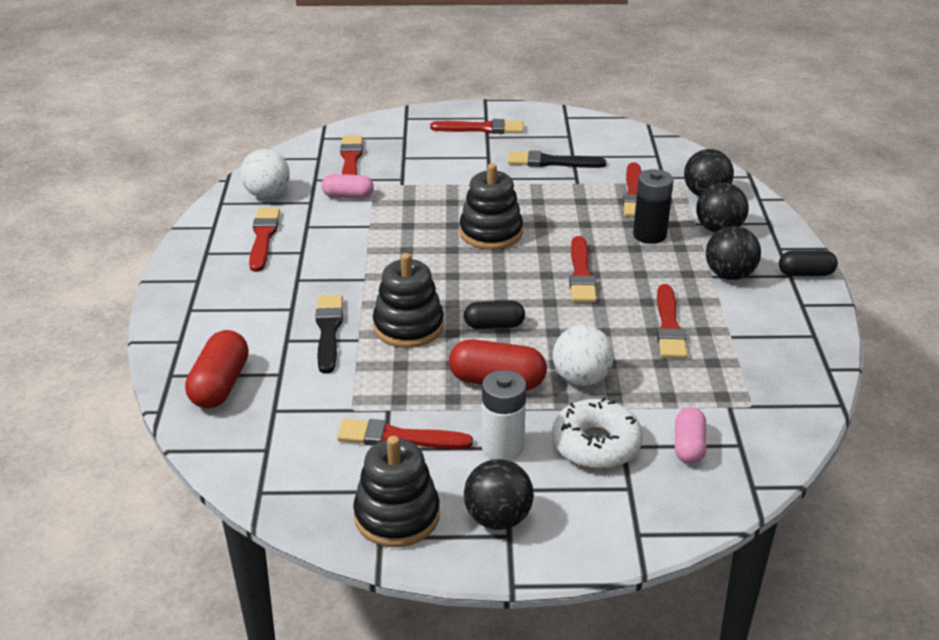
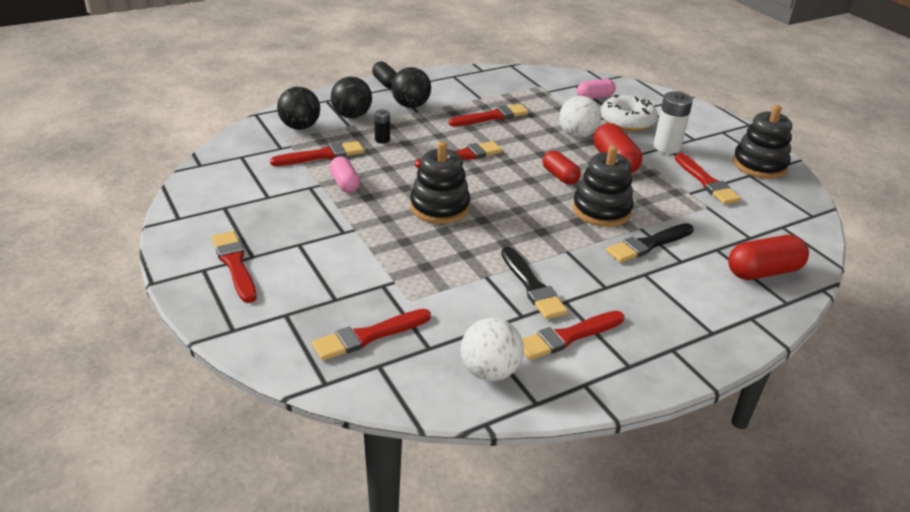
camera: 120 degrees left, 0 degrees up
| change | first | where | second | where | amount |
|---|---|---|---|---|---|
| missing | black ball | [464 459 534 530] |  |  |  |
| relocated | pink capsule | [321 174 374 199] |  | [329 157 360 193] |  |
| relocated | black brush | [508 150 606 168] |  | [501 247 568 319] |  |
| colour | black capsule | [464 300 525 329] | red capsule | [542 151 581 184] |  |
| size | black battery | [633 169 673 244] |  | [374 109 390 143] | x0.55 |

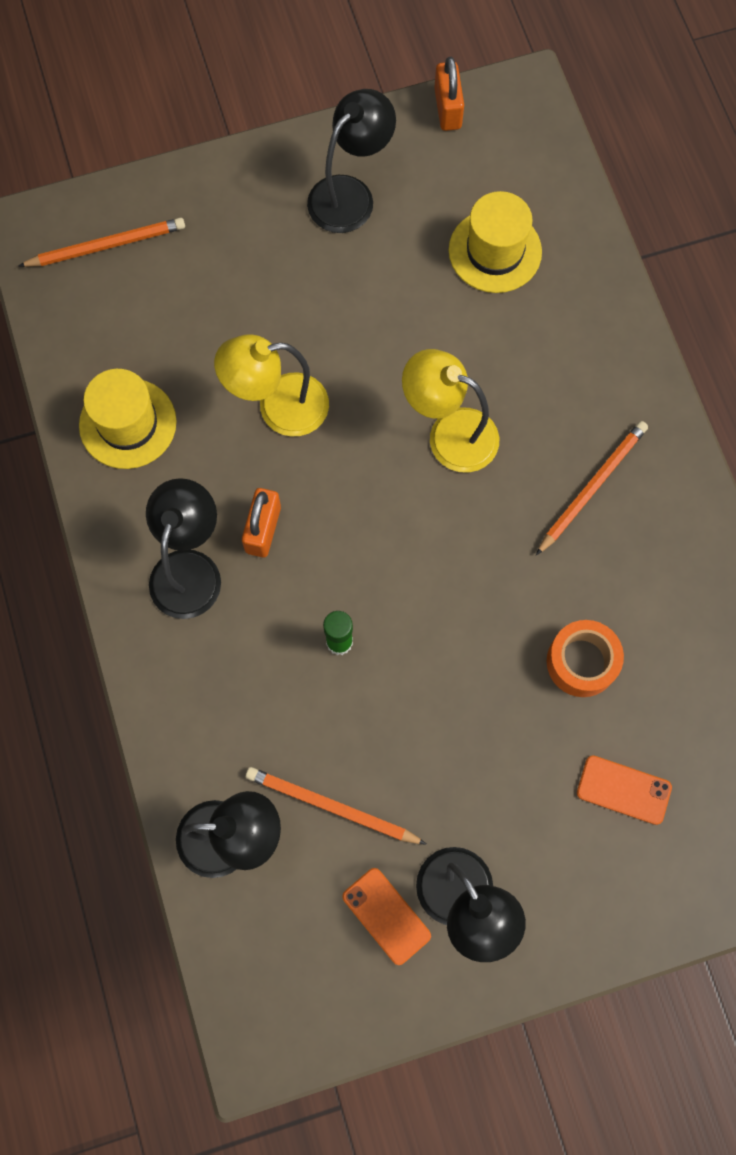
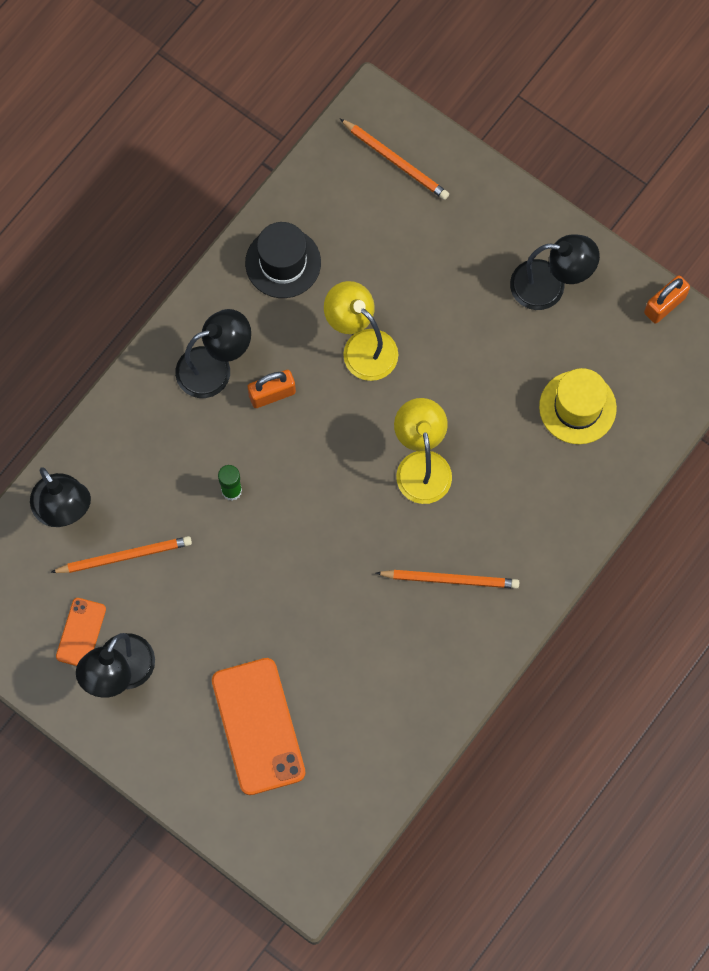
camera: 55 degrees right, 0 degrees up
| change | first | where | second | where | amount |
|---|---|---|---|---|---|
| missing | orange tape | [547 620 624 697] |  |  |  |
| colour | yellow hat | [79 369 176 469] | black hat | [245 222 321 298] |  |
| spun | orange pencil | [246 767 427 845] |  | [50 536 192 573] | 90 degrees clockwise |
| size | orange phone | [577 755 672 825] |  | [212 658 305 795] | x1.91 |

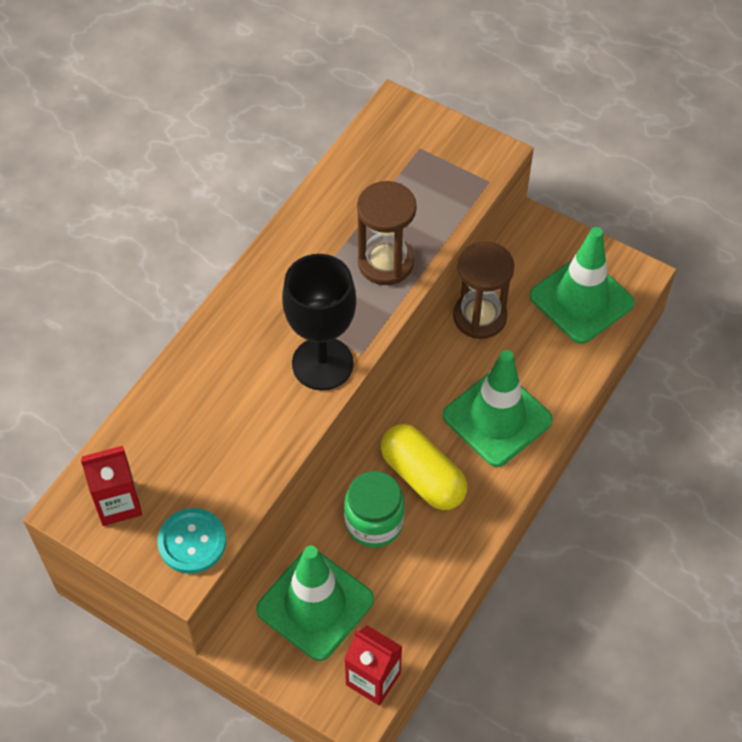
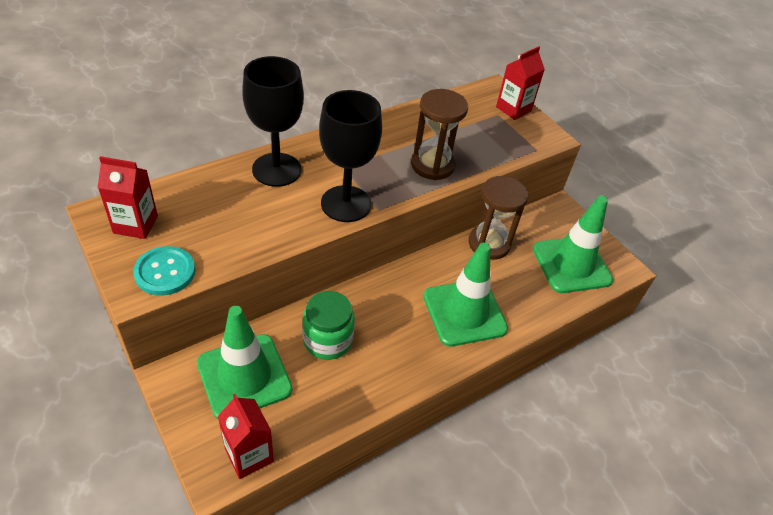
camera: 20 degrees right, 10 degrees down
| change | first | where | second | where | amount |
|---|---|---|---|---|---|
| missing | yellow capsule | [381 424 467 510] |  |  |  |
| appeared |  |  | black goblet | [242 56 304 187] |  |
| appeared |  |  | red carton | [496 46 545 120] |  |

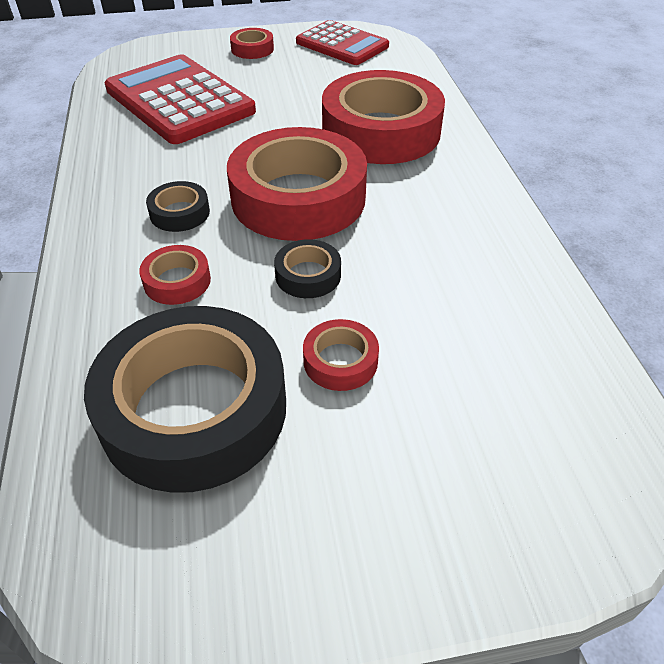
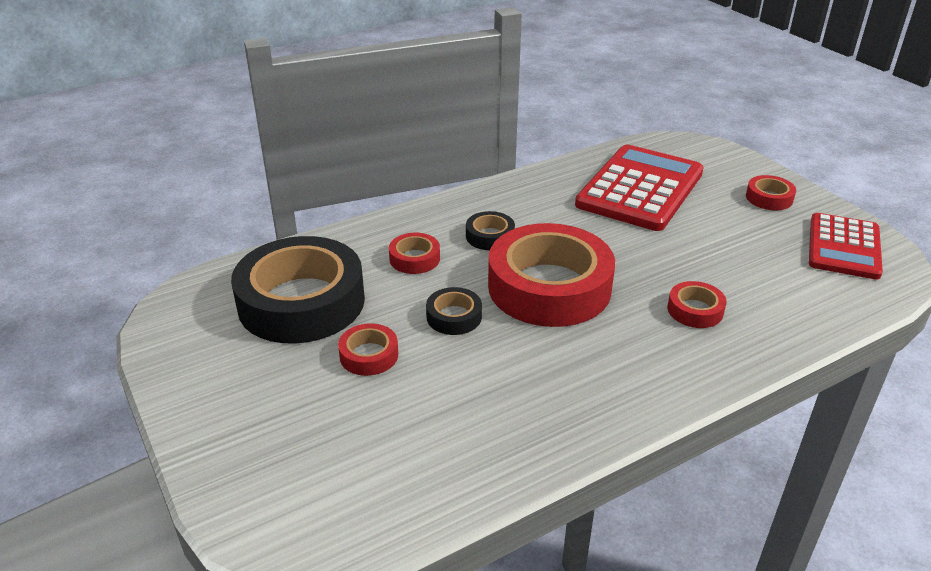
camera: 70 degrees right, 10 degrees down
| change | first | where | second | where | amount |
|---|---|---|---|---|---|
| size | red tape | [322 70 445 164] |  | [668 281 727 328] | x0.43 |

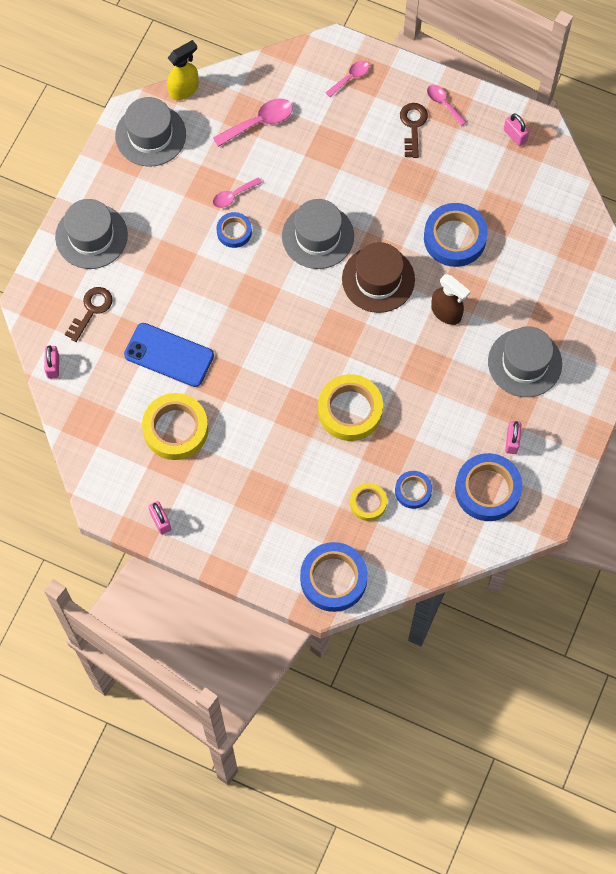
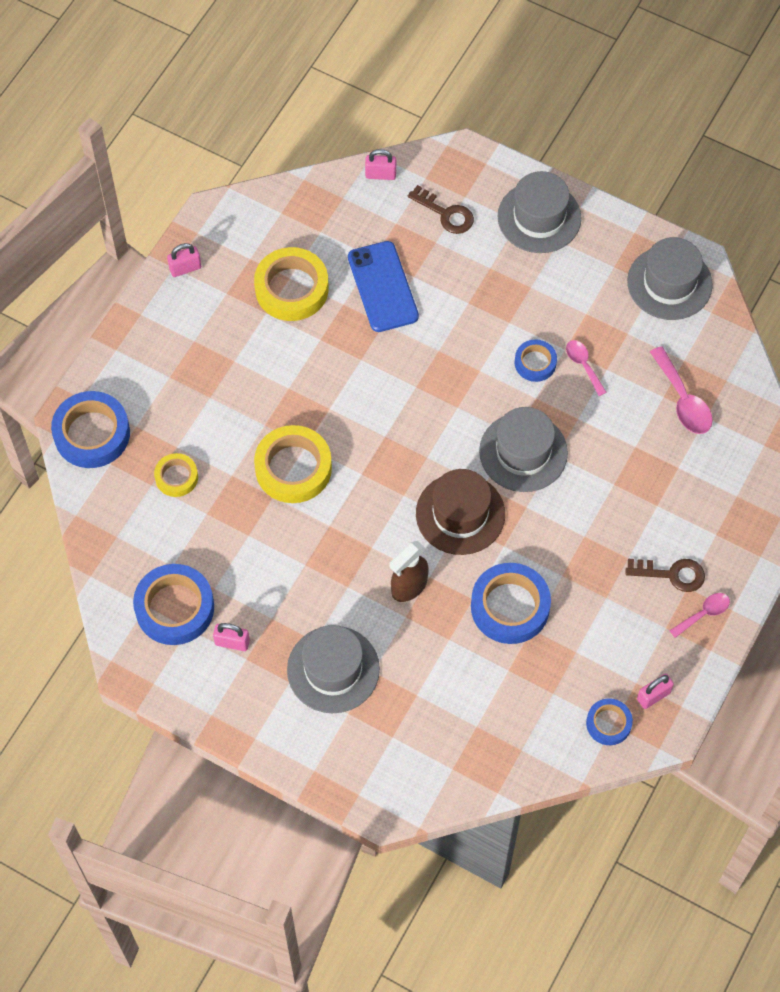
camera: 95 degrees right, 5 degrees down
| change | first | where | second | where | amount |
|---|---|---|---|---|---|
| missing | yellow spray bottle | [167 40 199 100] |  |  |  |
| missing | pink spoon | [326 61 369 97] |  |  |  |
| relocated | blue tape | [395 471 432 509] |  | [586 698 633 745] |  |
| spun | blue phone | [124 323 214 387] |  | [348 241 419 332] | 45 degrees counterclockwise |

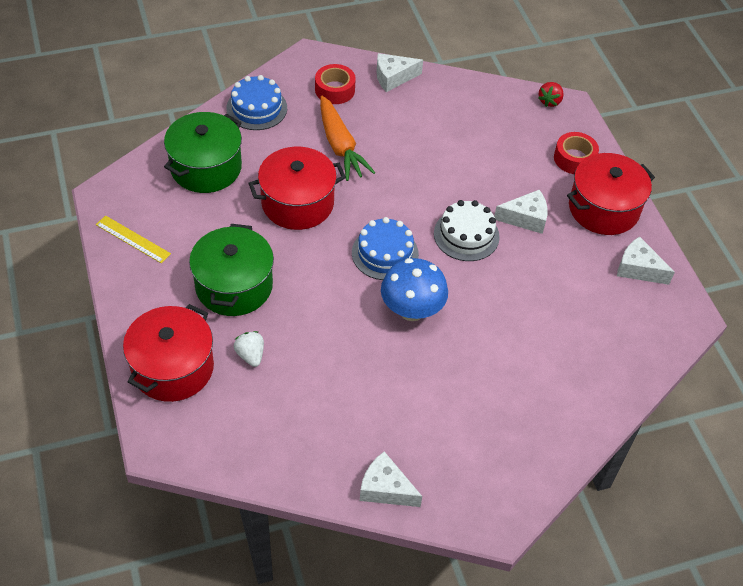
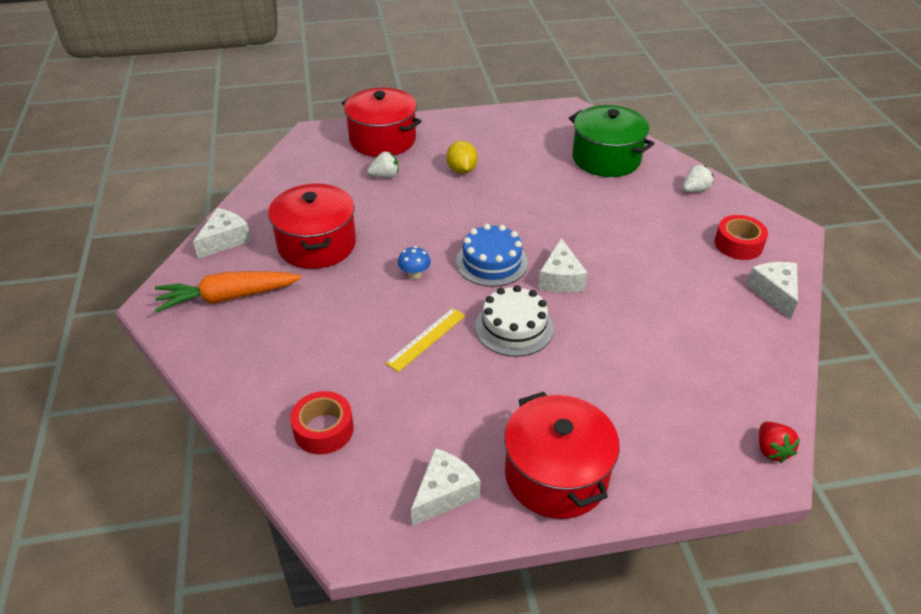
camera: 100 degrees right, 10 degrees down
| change | first | where | second | where | amount |
|---|---|---|---|---|---|
| relocated | yellow ruler | [96 215 171 264] |  | [385 308 465 372] |  |
| relocated | red pot | [249 147 346 230] |  | [268 183 356 269] |  |
| relocated | orange carrot | [320 96 376 181] |  | [155 271 302 312] |  |
| relocated | white cheese | [494 190 548 234] |  | [538 238 588 293] |  |
| relocated | red tape | [554 132 599 174] |  | [290 391 354 454] |  |
| exchanged | green pot | [189 224 274 316] | yellow lemon | [446 141 478 174] |  |
| exchanged | blue cake | [226 75 287 130] | white strawberry | [683 165 714 192] |  |
| spun | red strawberry | [538 82 564 107] |  | [759 422 800 463] | 135 degrees counterclockwise |
| size | blue mushroom | [381 258 448 321] |  | [398 246 431 279] | x0.47 |

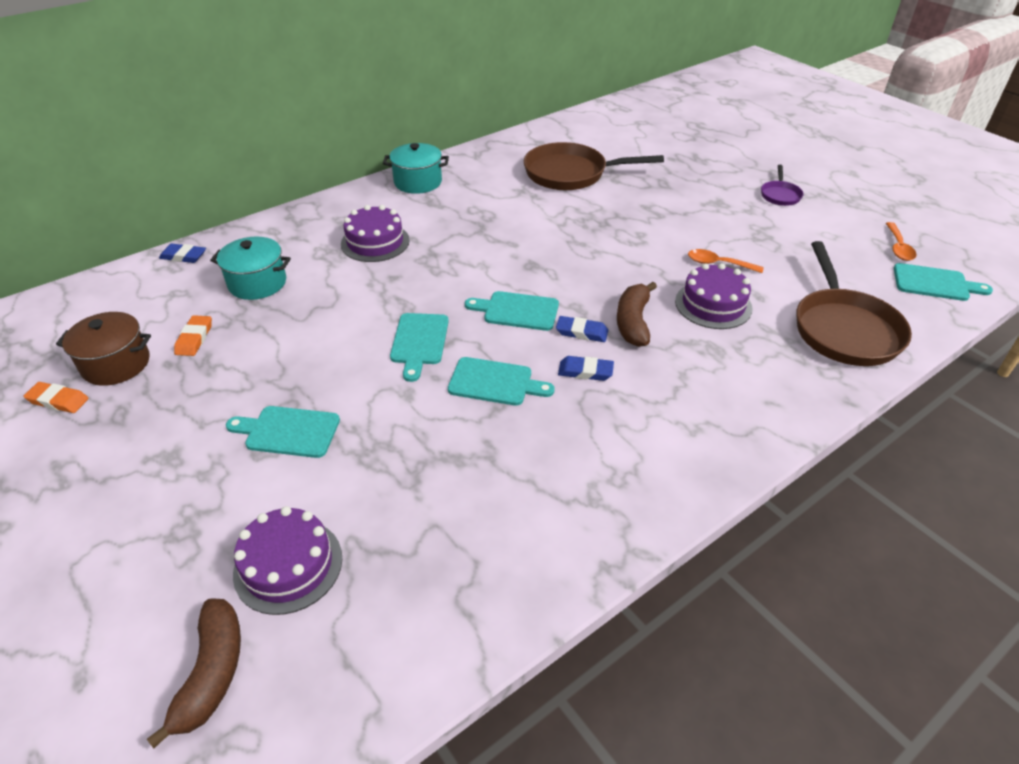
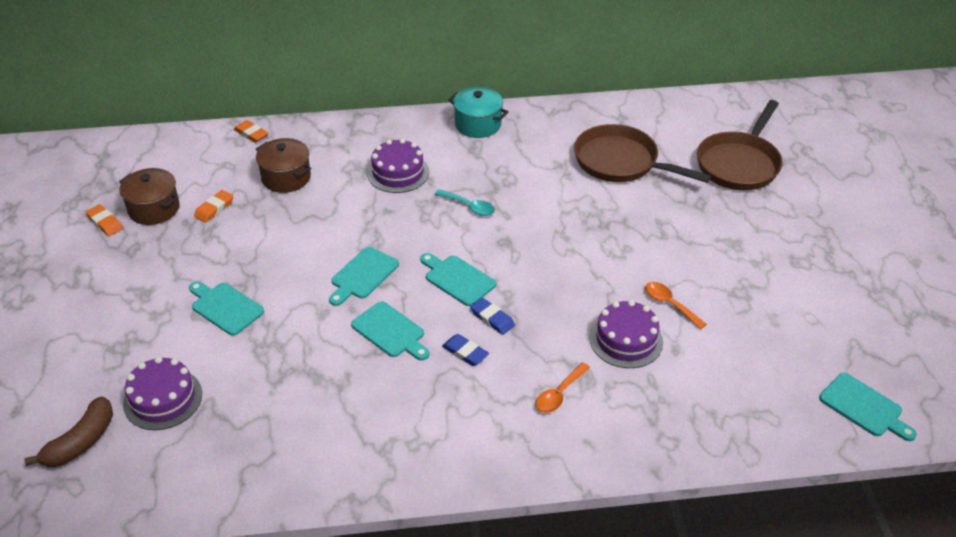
camera: 30 degrees right, 0 degrees up
| change | first | where | second | where | amount |
|---|---|---|---|---|---|
| missing | brown banana | [617 282 657 347] |  |  |  |
| missing | purple pan | [761 165 803 206] |  |  |  |
| appeared |  |  | turquoise spoon | [435 190 495 216] |  |
| relocated | brown pan | [796 241 912 366] |  | [697 100 783 190] |  |
| relocated | orange spoon | [886 222 917 261] |  | [535 362 590 413] |  |
| colour | blue eraser | [159 244 206 263] | orange eraser | [234 120 269 143] |  |
| colour | turquoise pot | [210 237 291 300] | brown pot | [256 138 311 193] |  |

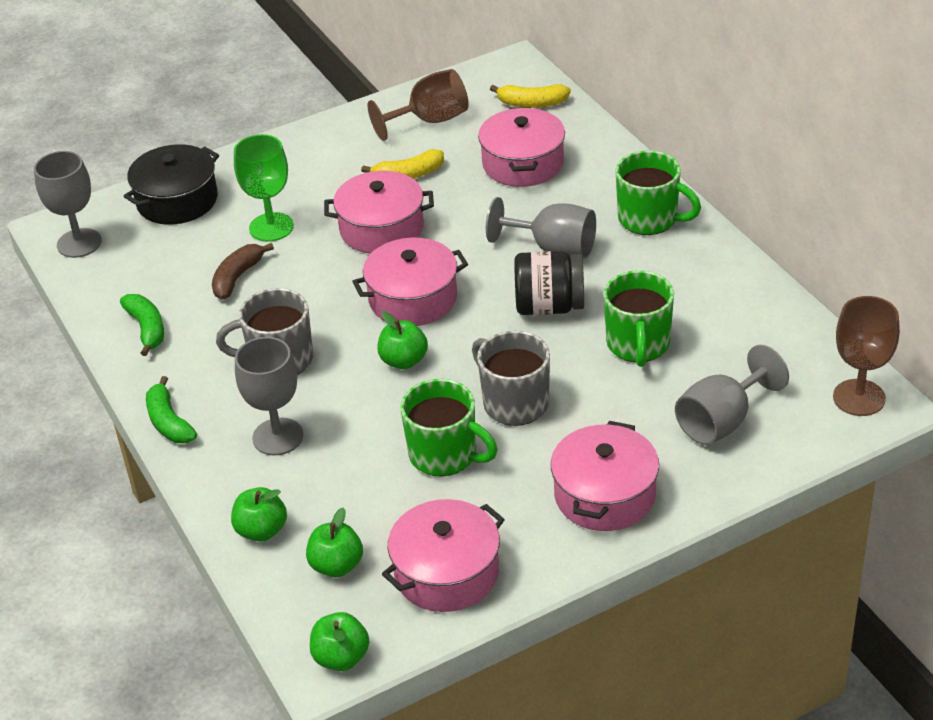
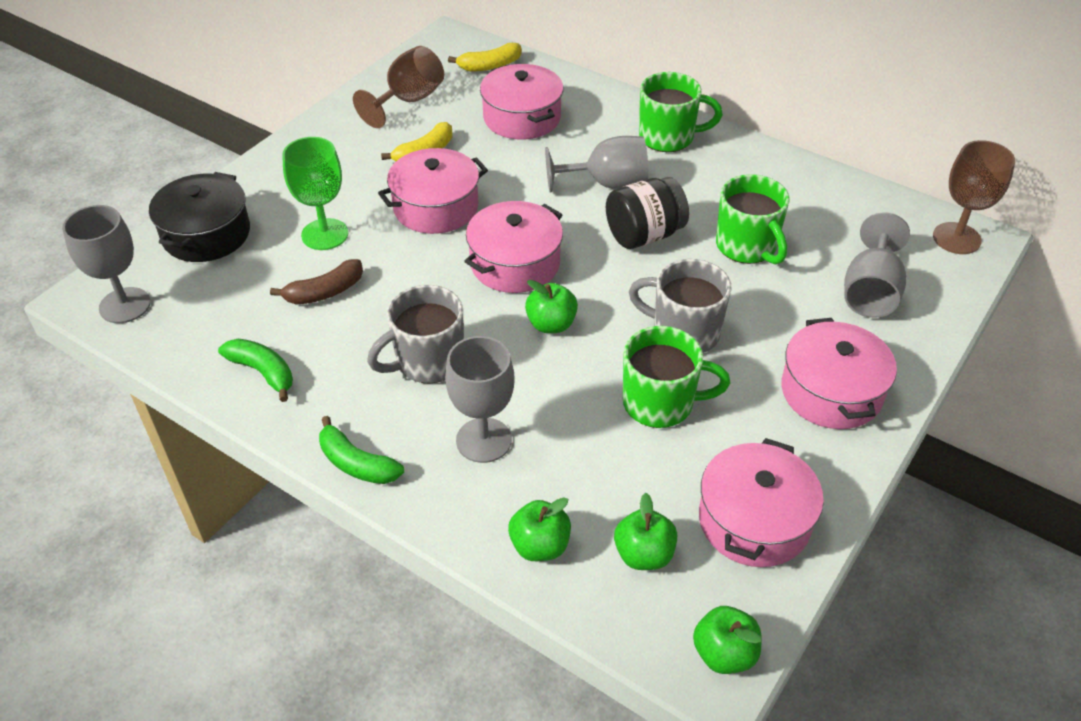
camera: 30 degrees left, 5 degrees up
| change | first | where | second | where | amount |
|---|---|---|---|---|---|
| spun | brown banana | [212 243 274 299] |  | [270 259 363 305] | 120 degrees counterclockwise |

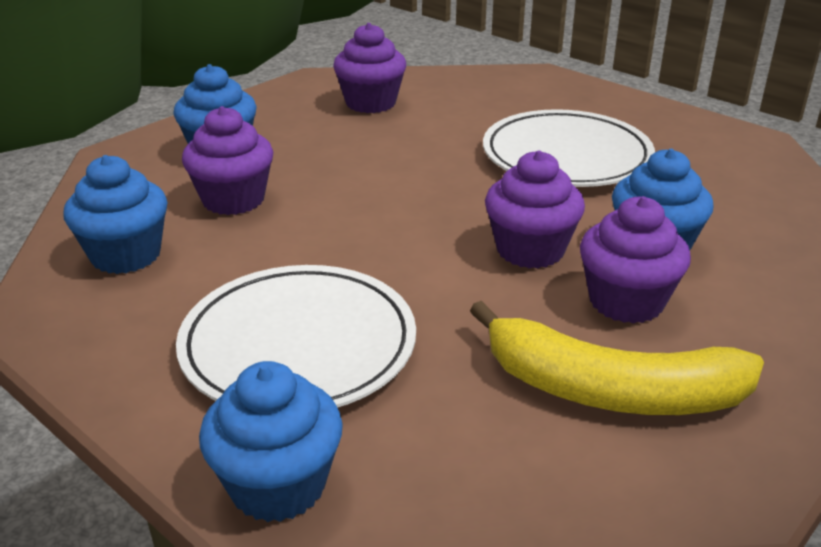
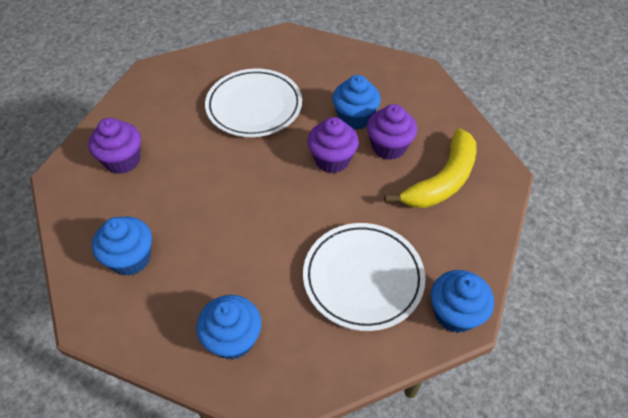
camera: 65 degrees left, 20 degrees up
| change | first | where | second | where | amount |
|---|---|---|---|---|---|
| missing | purple cupcake | [182 106 273 215] |  |  |  |

